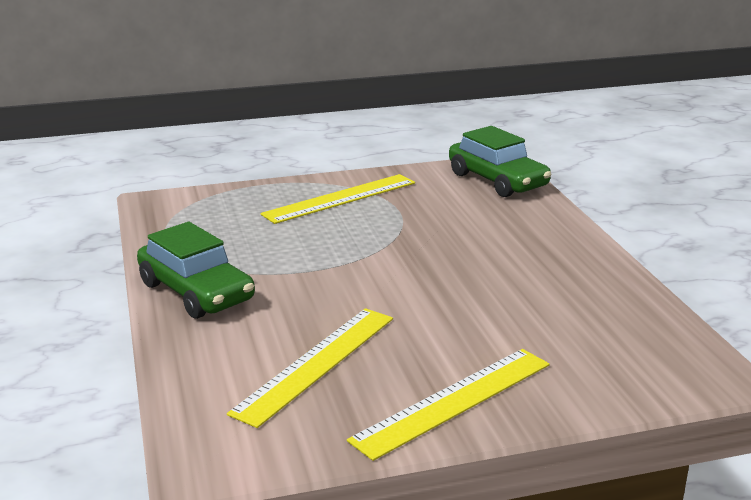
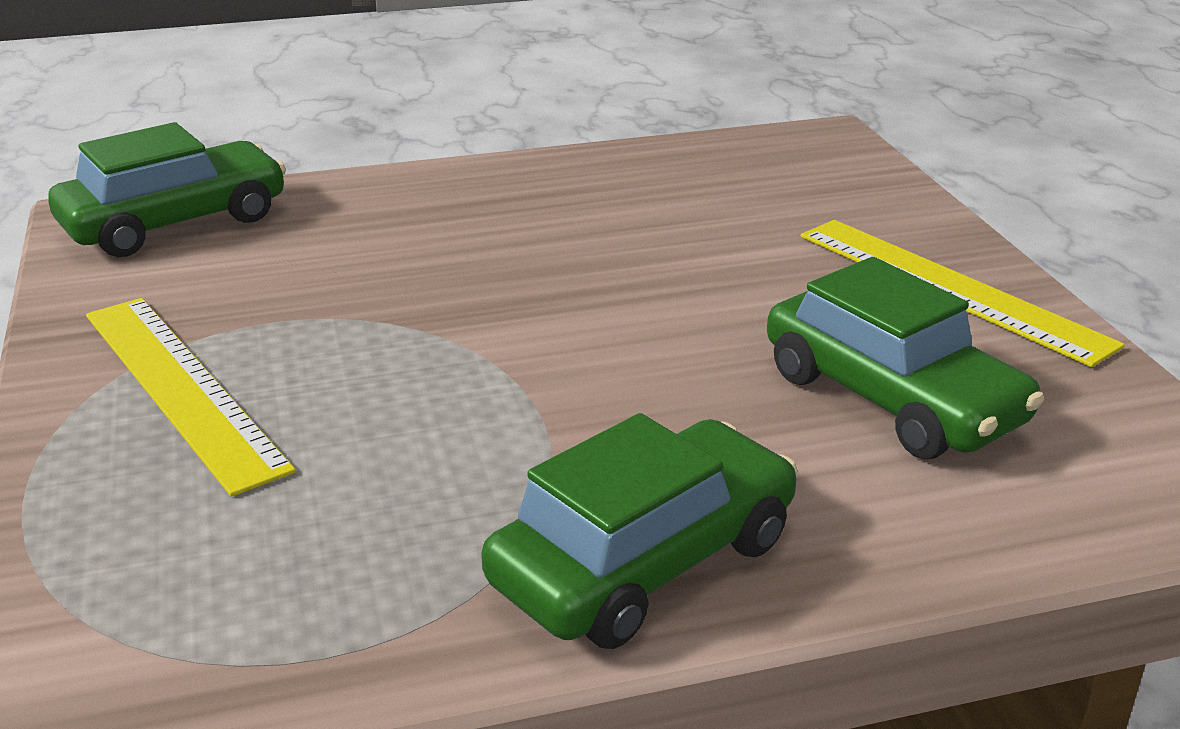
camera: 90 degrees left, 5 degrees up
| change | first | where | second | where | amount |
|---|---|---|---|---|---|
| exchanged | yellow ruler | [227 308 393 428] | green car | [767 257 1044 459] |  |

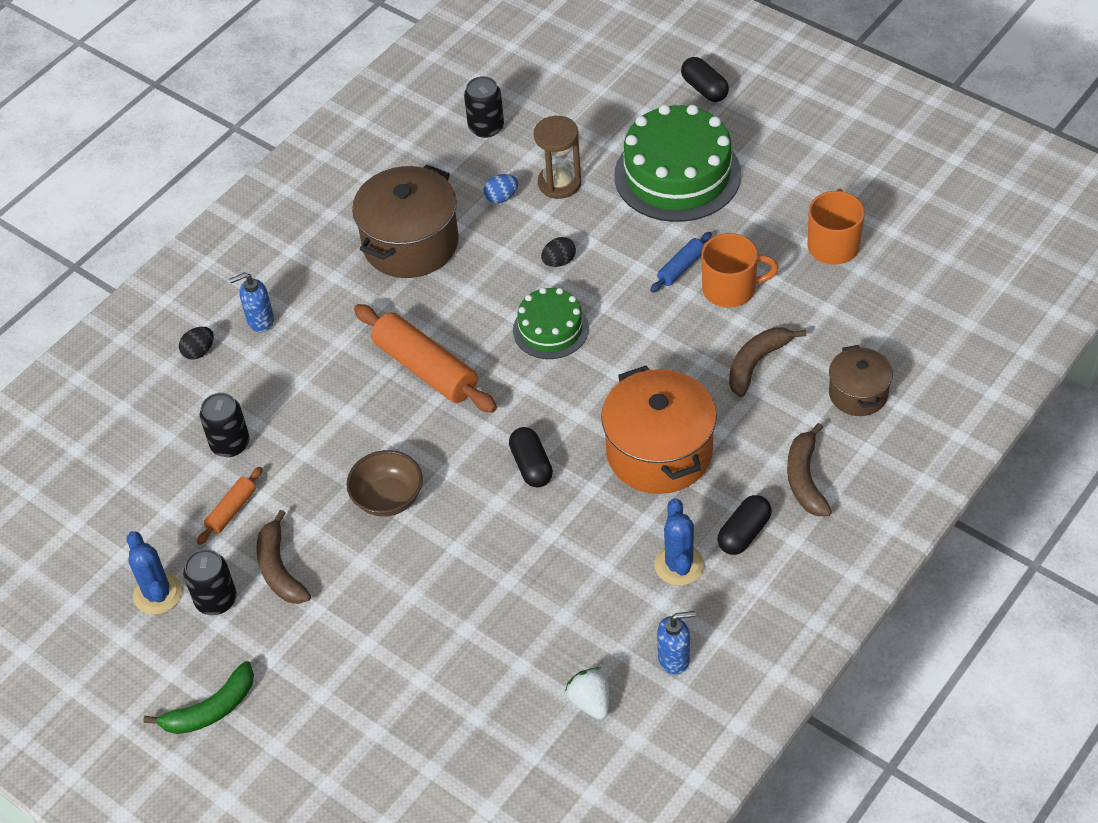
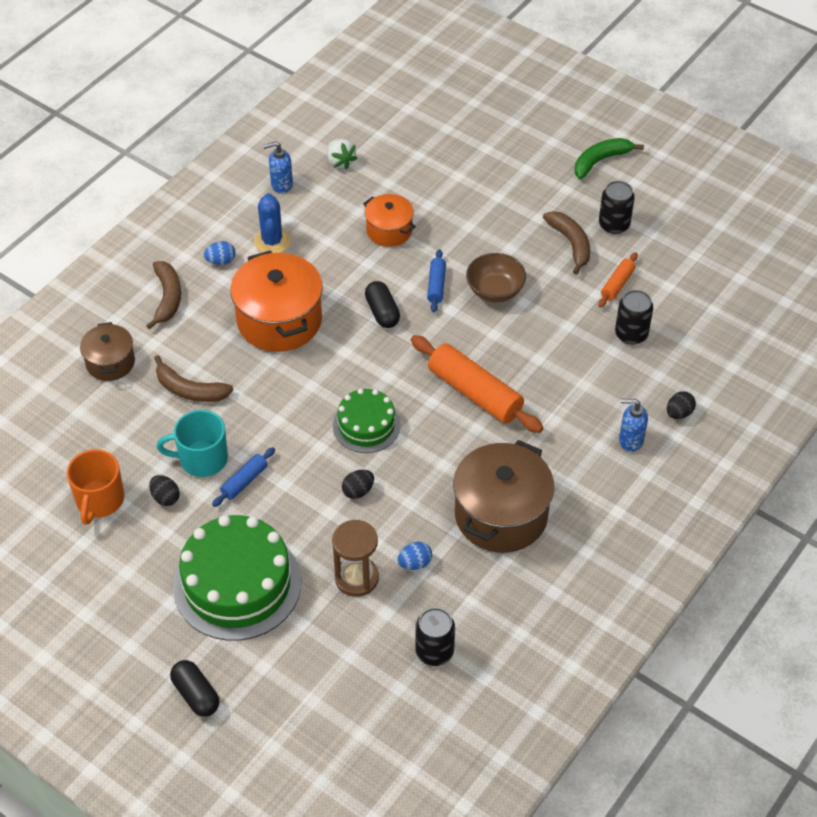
camera: 175 degrees right, 0 degrees up
| change | first | where | second | where | amount |
|---|---|---|---|---|---|
| missing | blue cactus | [127 531 182 615] |  |  |  |
| appeared |  |  | black egg | [149 475 180 506] |  |
| appeared |  |  | orange pot | [363 194 416 247] |  |
| appeared |  |  | blue rolling pin | [427 249 446 313] |  |
| exchanged | black capsule | [717 495 772 555] | blue egg | [204 241 236 265] |  |
| colour | orange mug | [701 233 778 308] | turquoise mug | [157 410 228 477] |  |
| spun | blue soap dispenser | [229 272 274 332] |  | [619 398 648 452] | 150 degrees counterclockwise |
| spun | brown banana | [729 327 806 397] |  | [154 355 234 402] | 75 degrees clockwise |

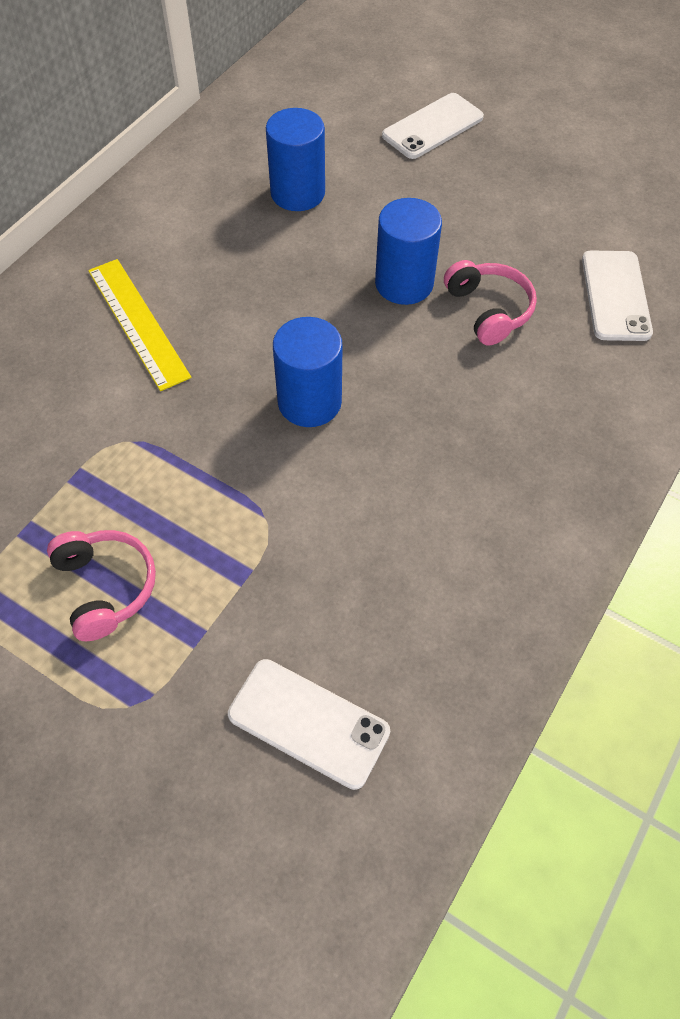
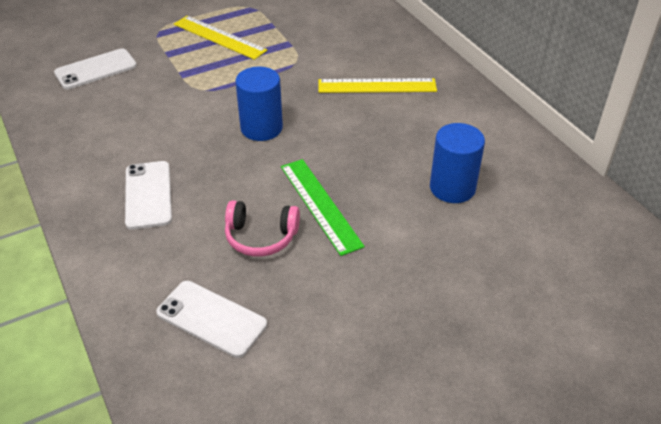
camera: 120 degrees right, 15 degrees down
| change | first | where | second | where | amount |
|---|---|---|---|---|---|
| relocated | white phone | [382 93 484 159] |  | [125 161 172 230] |  |
| exchanged | pink headphones | [47 530 156 641] | yellow ruler | [174 16 267 60] |  |
| exchanged | blue cylinder | [375 198 442 305] | green ruler | [281 159 365 256] |  |

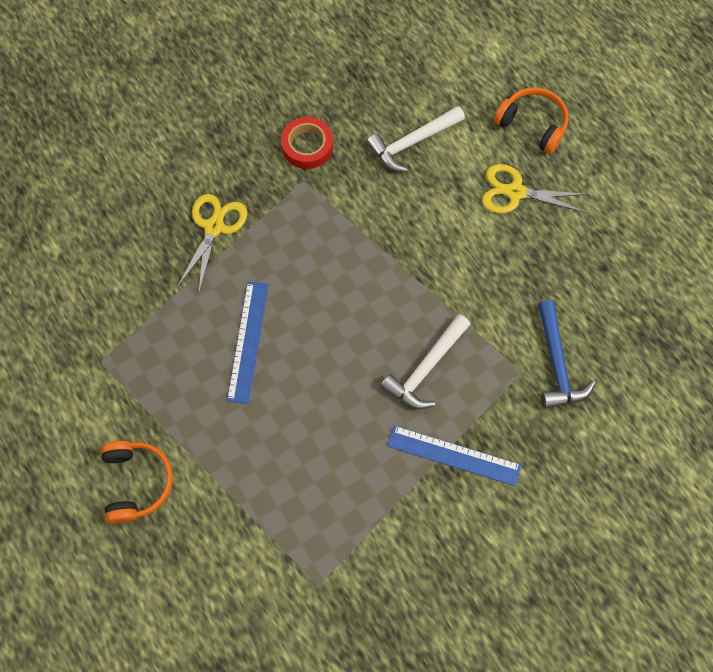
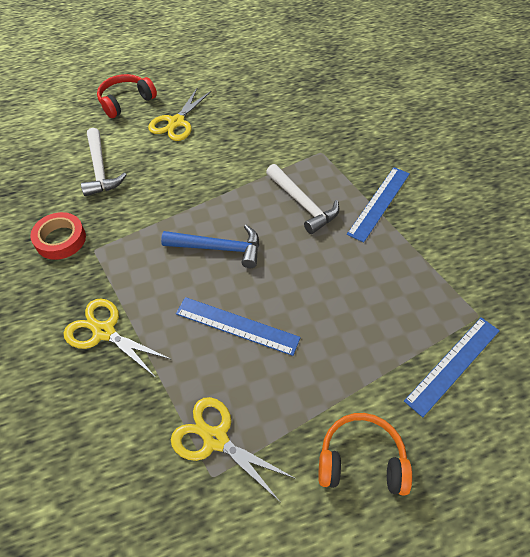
camera: 75 degrees left, 15 degrees down
| change | first | where | second | where | amount |
|---|---|---|---|---|---|
| appeared |  |  | yellow scissors | [171 397 296 502] |  |
| appeared |  |  | blue ruler | [404 317 500 417] |  |
| relocated | blue hammer | [538 300 596 409] |  | [161 225 259 268] |  |
| colour | orange headphones | [494 87 569 154] | red headphones | [97 74 157 118] |  |

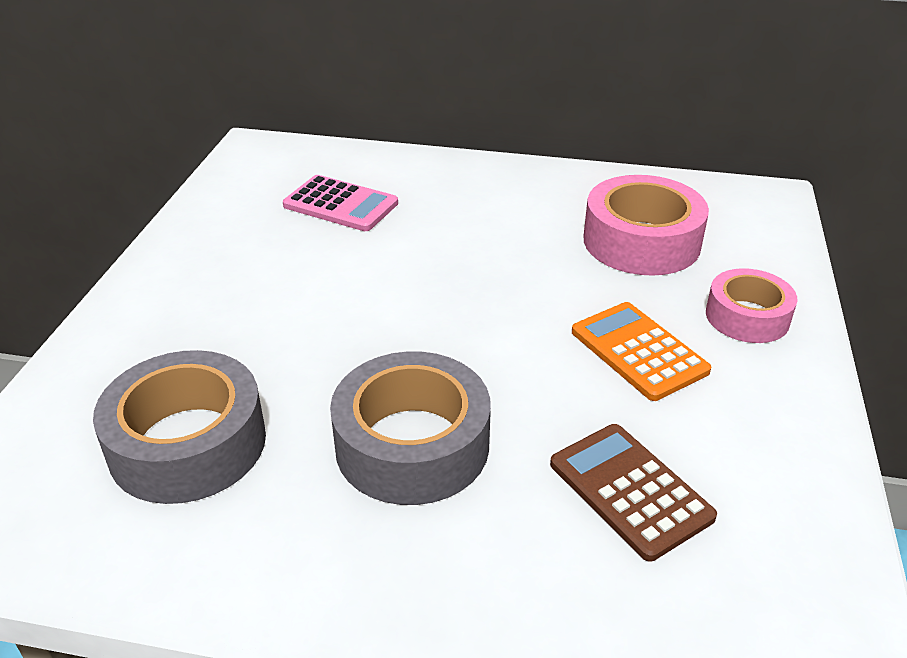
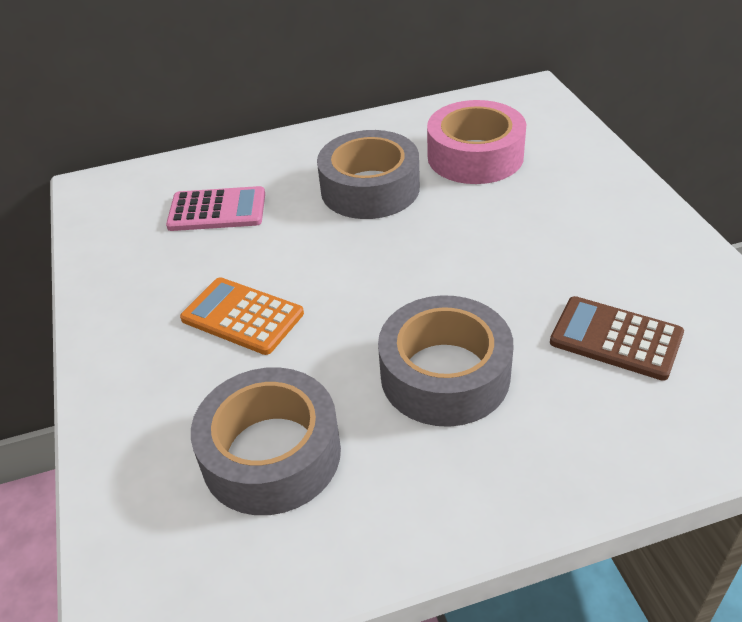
camera: 25 degrees left, 5 degrees up
| change | first | where | second | where | amount |
|---|---|---|---|---|---|
| missing | pink tape | [706 268 797 343] |  |  |  |
| appeared |  |  | grey tape | [317 130 420 219] |  |
| relocated | orange calculator | [572 302 711 401] |  | [180 277 304 355] |  |

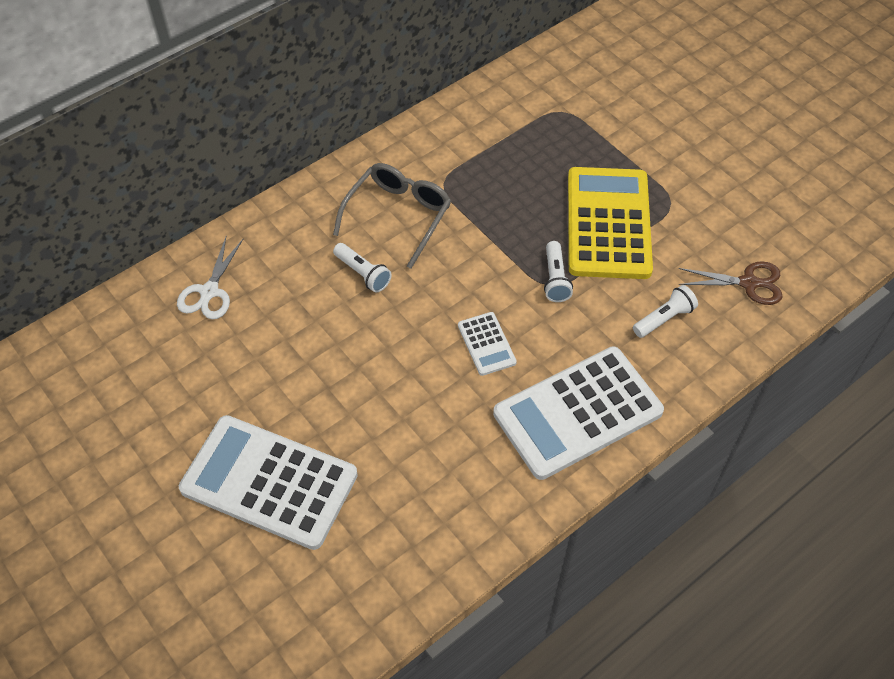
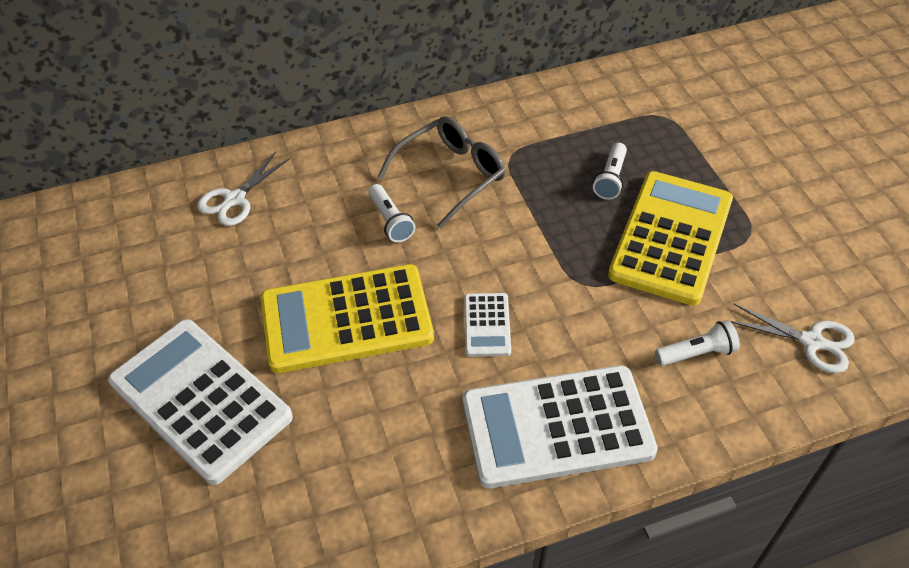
camera: 20 degrees right, 5 degrees down
| change | first | where | second | where | amount |
|---|---|---|---|---|---|
| appeared |  |  | yellow calculator | [261 264 434 373] |  |
| relocated | white flashlight | [544 241 573 302] |  | [593 143 627 200] |  |
| colour | brown scissors | [679 261 782 305] | white scissors | [730 304 855 373] |  |

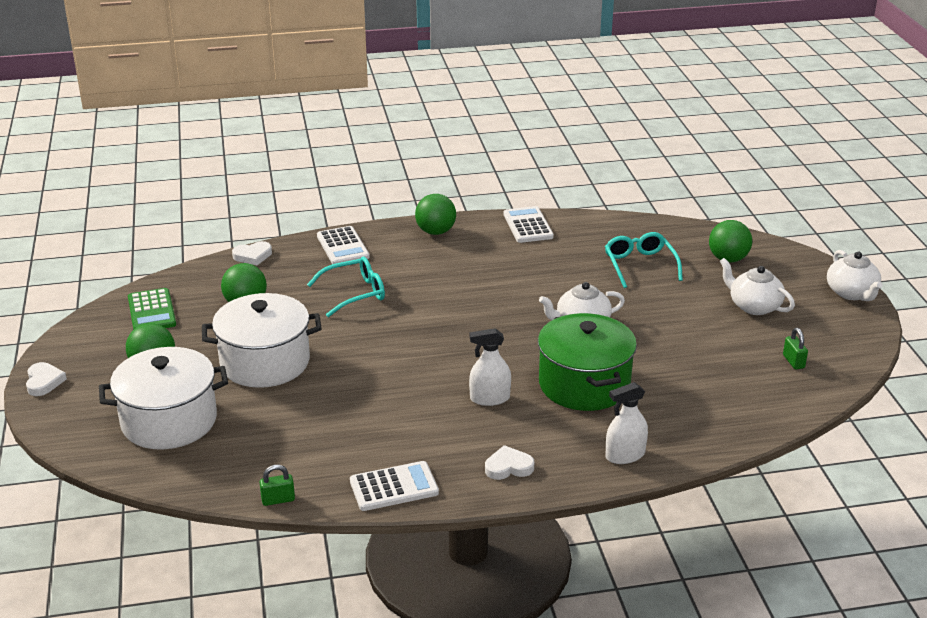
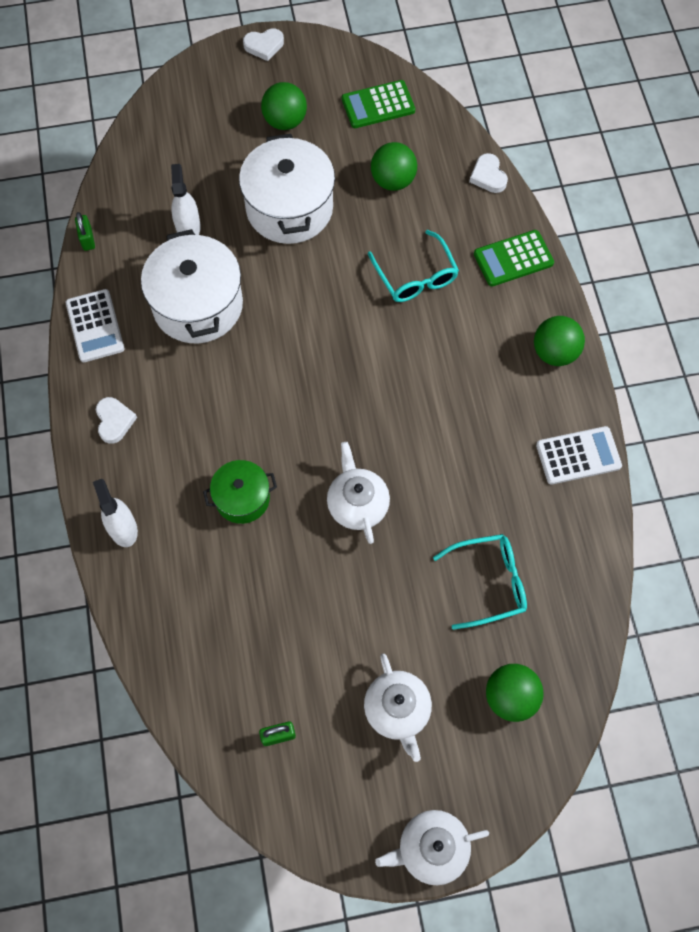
camera: 90 degrees right, 35 degrees up
| change | first | where | second | where | amount |
|---|---|---|---|---|---|
| relocated | white pot | [99 347 228 449] |  | [141 229 243 343] |  |
| relocated | white spray bottle | [469 328 511 406] |  | [171 164 201 235] |  |
| colour | white calculator | [317 226 370 264] | green calculator | [474 230 554 286] |  |
| spun | white teapot | [720 258 795 315] |  | [364 653 432 762] | 120 degrees clockwise |
| size | green pot | [538 313 637 411] |  | [203 460 277 524] | x0.56 |

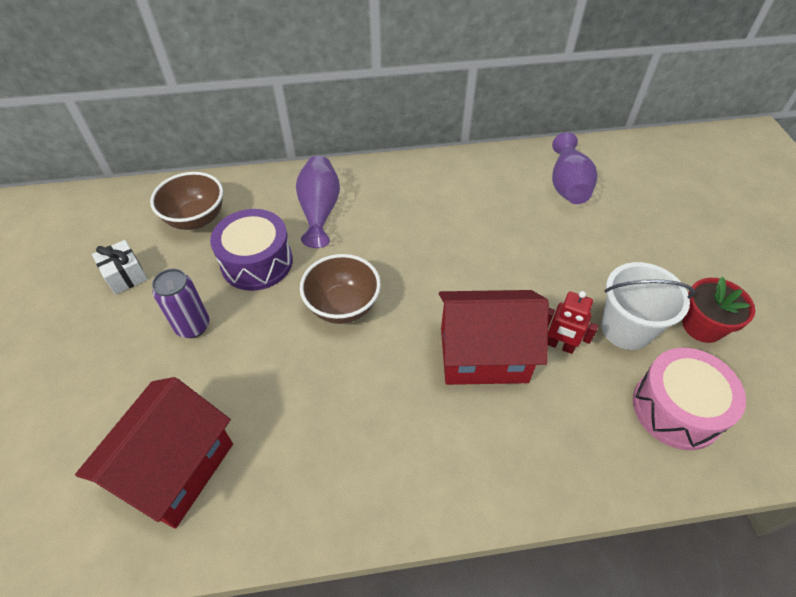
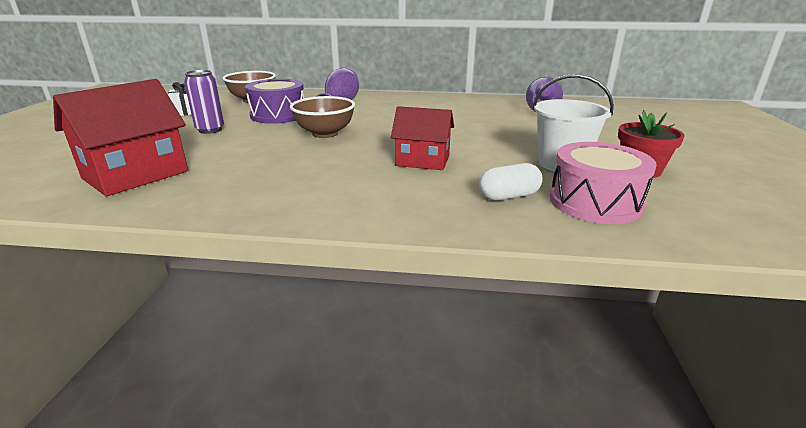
camera: 15 degrees right, 25 degrees down
| change | first | where | second | where | amount |
|---|---|---|---|---|---|
| missing | red robot | [548 291 598 354] |  |  |  |
| appeared |  |  | white capsule | [479 163 543 201] |  |
| size | red house | [439 290 549 385] |  | [391 106 454 170] | x0.66 |

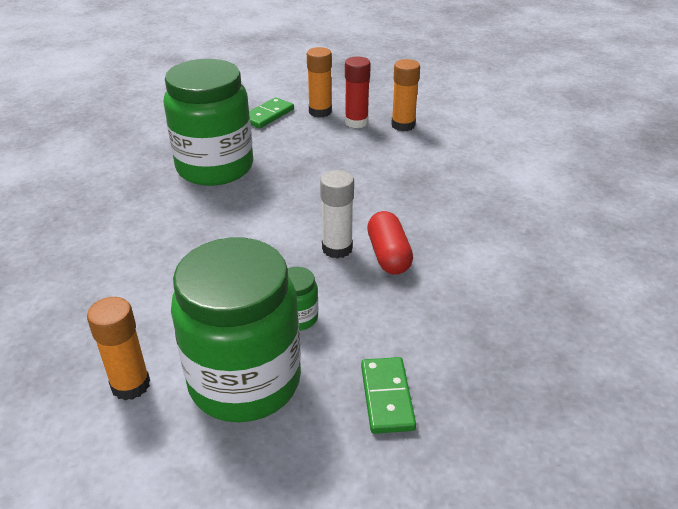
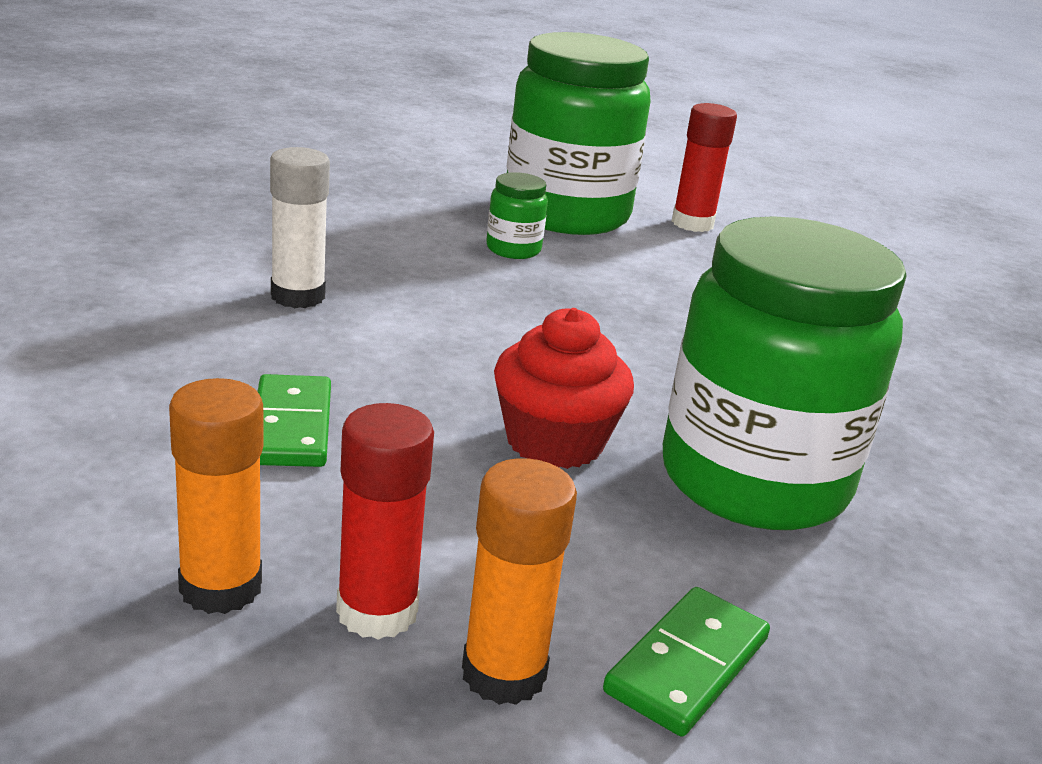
camera: 175 degrees right, 10 degrees down
| change | first | where | second | where | amount |
|---|---|---|---|---|---|
| missing | red capsule | [367 211 413 275] |  |  |  |
| appeared |  |  | red cupcake | [494 308 634 469] |  |
| relocated | white glue stick | [320 170 354 259] |  | [270 147 330 308] |  |
| relocated | green domino | [361 357 416 434] |  | [258 374 331 467] |  |
| colour | orange glue stick | [87 297 150 400] | red glue stick | [672 103 737 232] |  |

